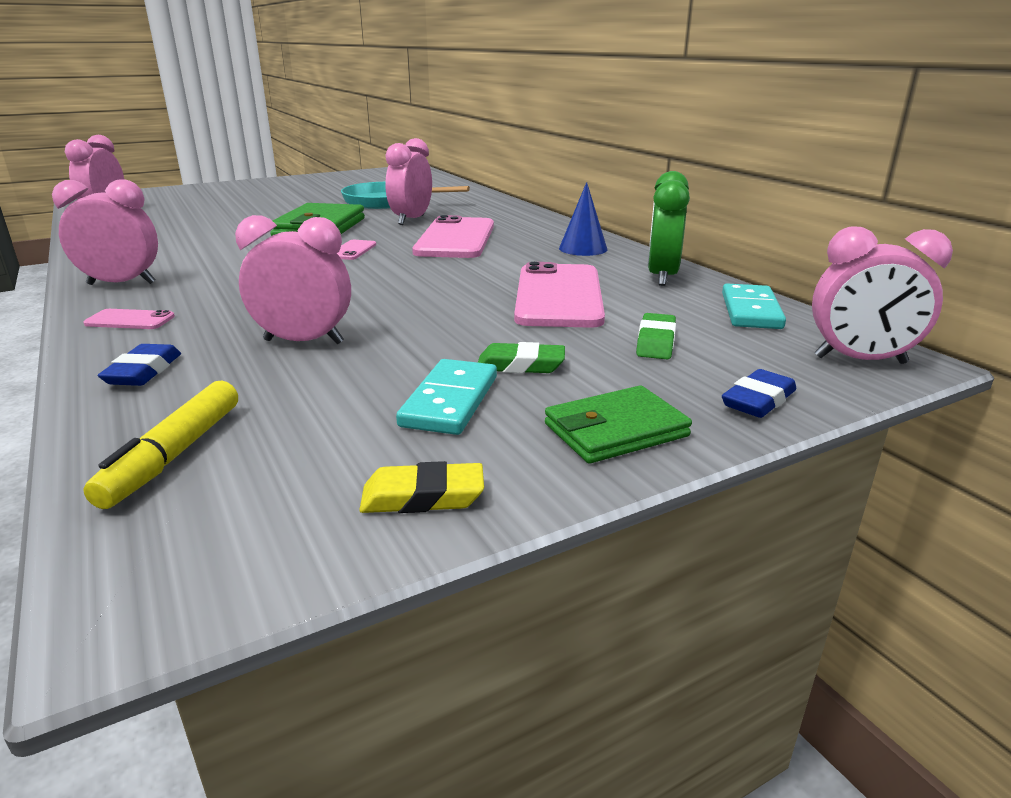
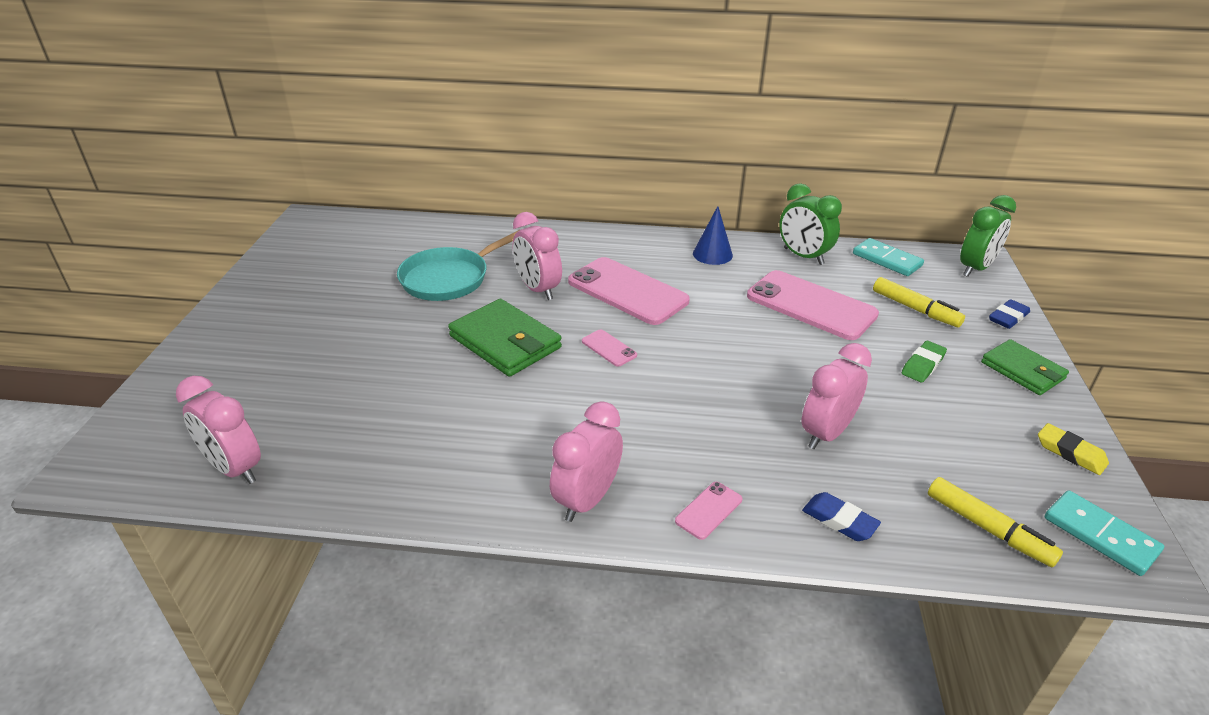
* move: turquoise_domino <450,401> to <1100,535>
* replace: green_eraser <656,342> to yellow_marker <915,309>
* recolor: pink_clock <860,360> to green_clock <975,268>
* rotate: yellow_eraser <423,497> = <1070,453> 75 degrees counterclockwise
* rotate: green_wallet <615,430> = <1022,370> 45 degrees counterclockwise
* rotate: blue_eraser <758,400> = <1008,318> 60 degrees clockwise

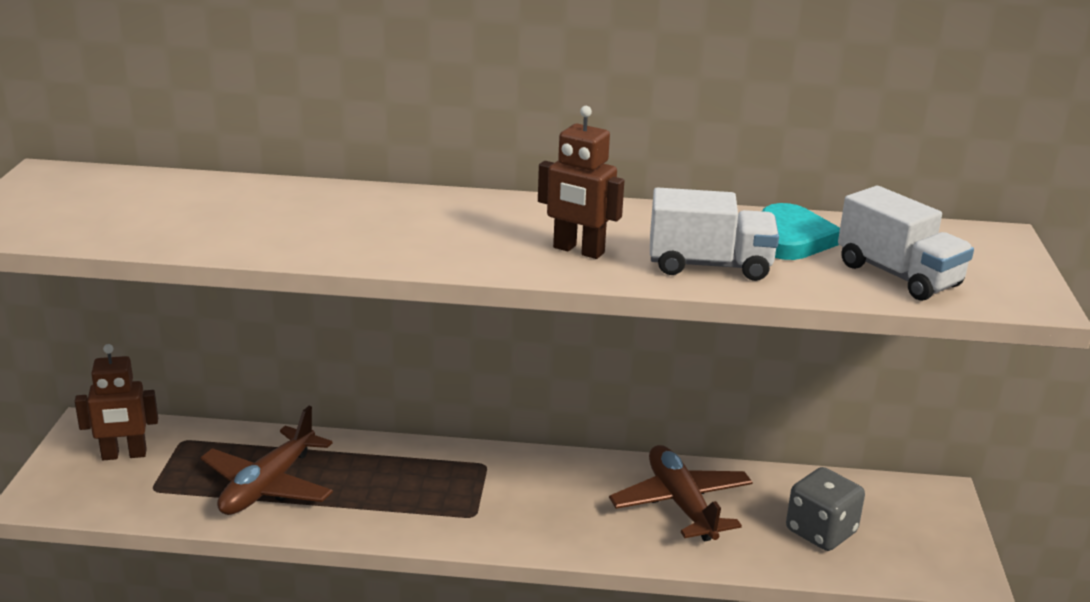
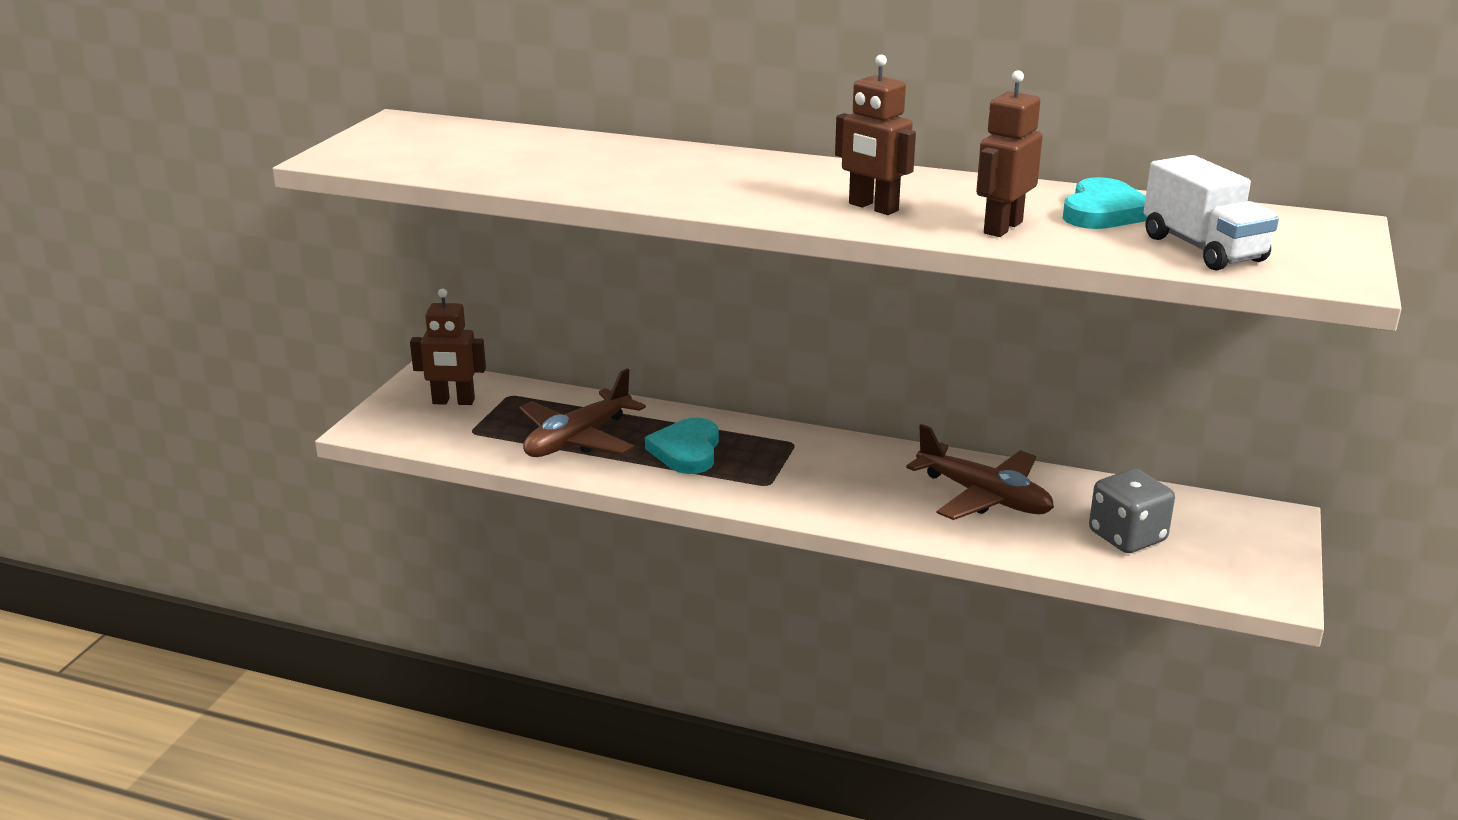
* insert: turquoise_heart <686,451>
* replace: white_truck <709,265> to brown_robot <1002,227>
* rotate: brown_plane <681,504> = <984,497> 135 degrees clockwise

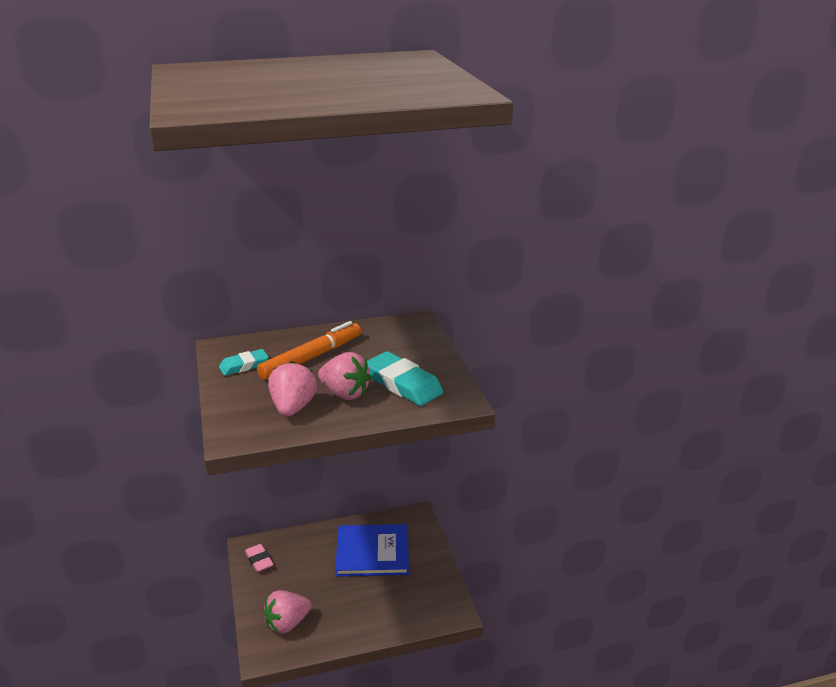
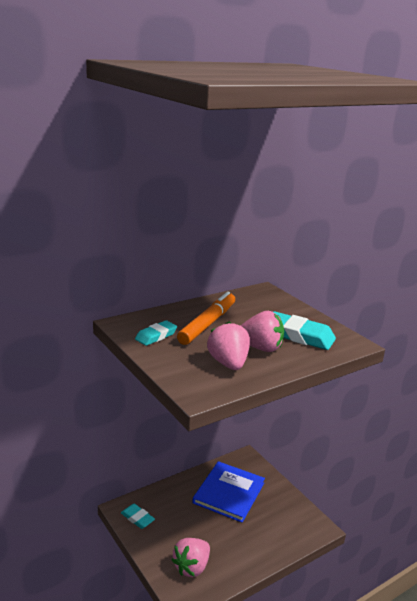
* recolor: pink_eraser <259,560> to turquoise_eraser <137,518>
* rotate: blue_book <372,552> = <229,493> 45 degrees counterclockwise

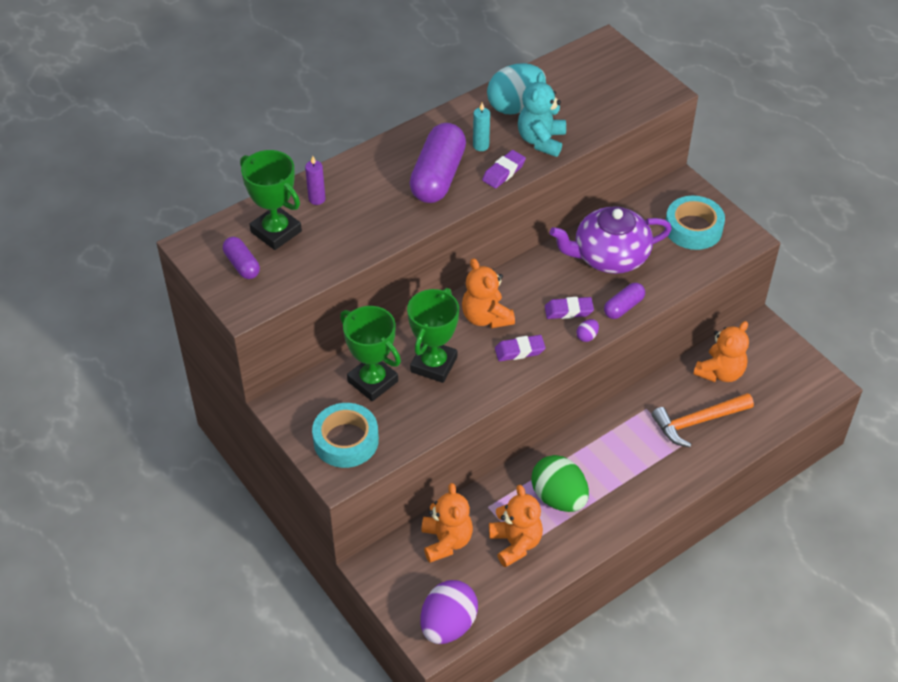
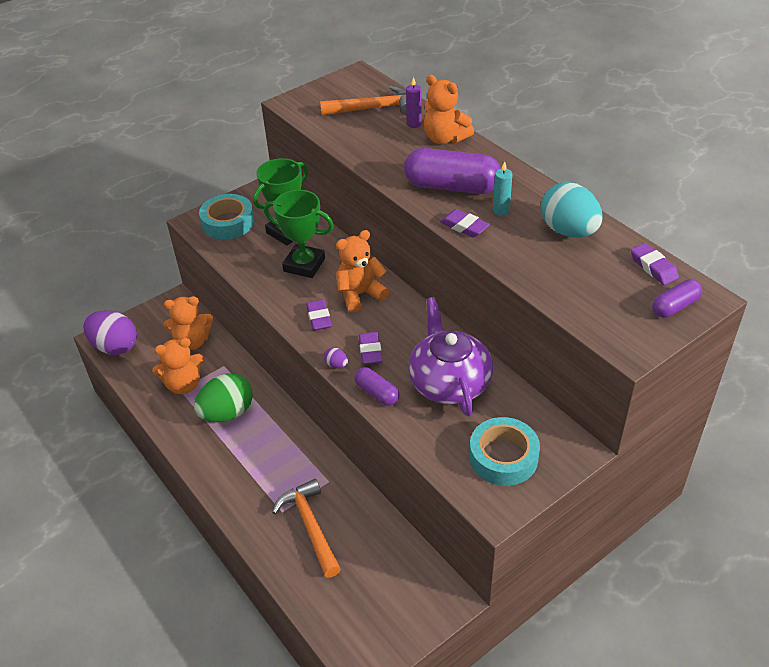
* delete: turquoise_teddy_bear <541,140>
* insert: purple_eraser <653,267>
* move: purple_capsule <242,265> to <675,306>
* move: orange_teddy_bear <720,372> to <445,138>
* replace: green_trophy <276,231> to orange_hammer <373,108>

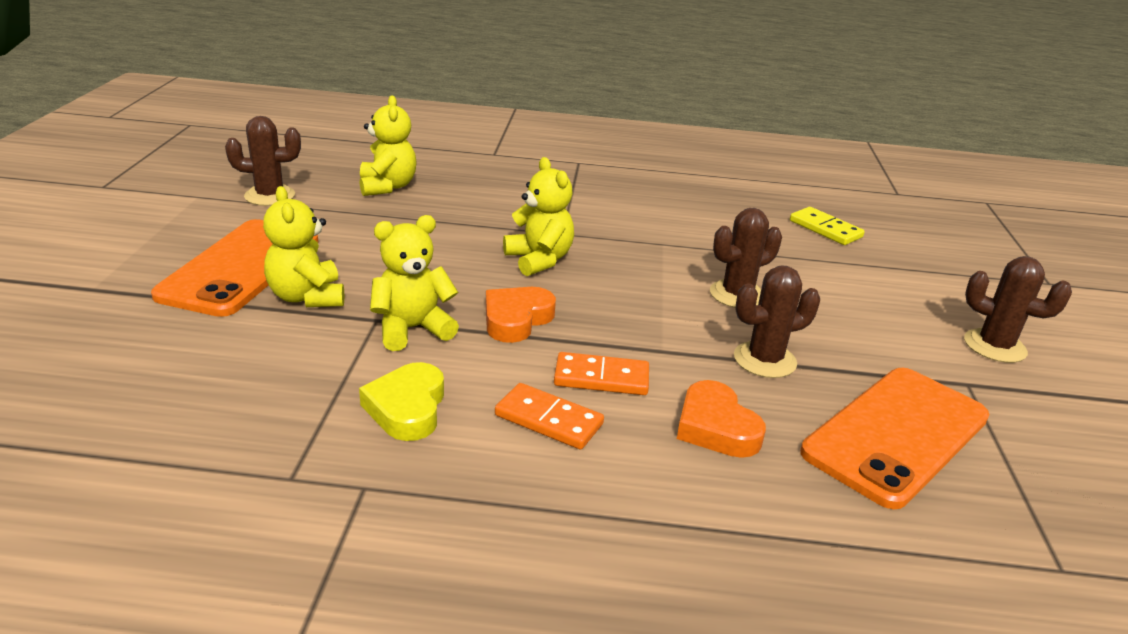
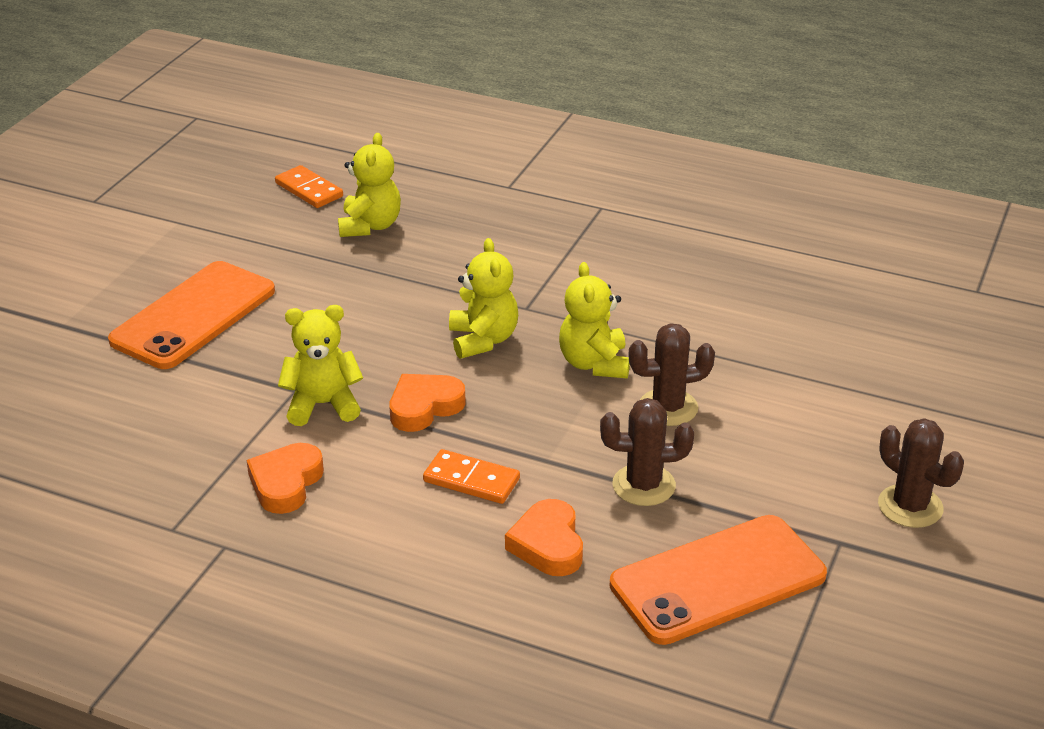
* delete: brown_cactus <270,196>
* delete: yellow_domino <825,229>
* move: yellow_teddy_bear <307,297> to <594,364>
* move: orange_domino <548,420> to <309,190>
* recolor: yellow_heart <407,408> to orange_heart <286,483>

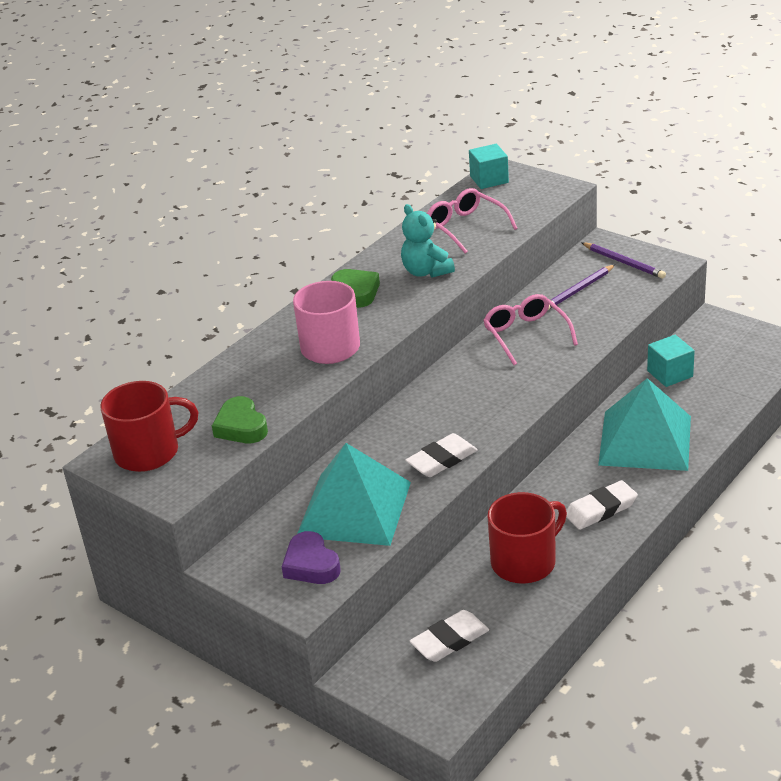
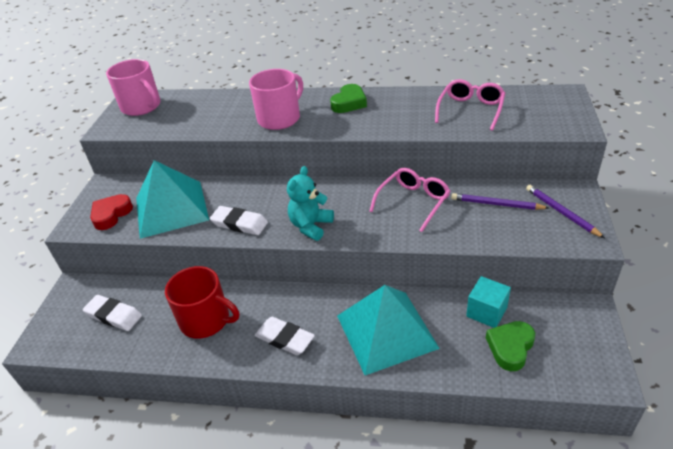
* delete: turquoise_cube <489,179>
* move: green_heart <241,427> to <510,347>
* move: turquoise_teddy_bear <426,271> to <311,226>
* recolor: red_mug <149,452> to pink_mug <142,107>
* recolor: purple_heart <311,564> to red_heart <111,215>
* rotate: purple_pencil <623,262> = <561,212> 135 degrees clockwise

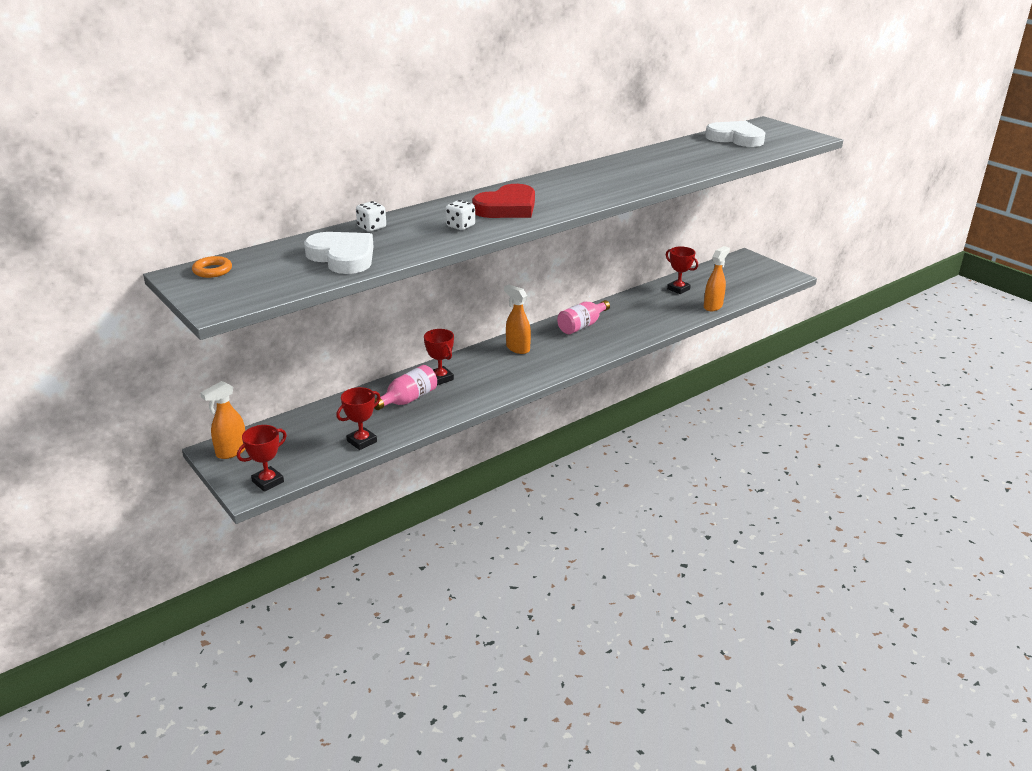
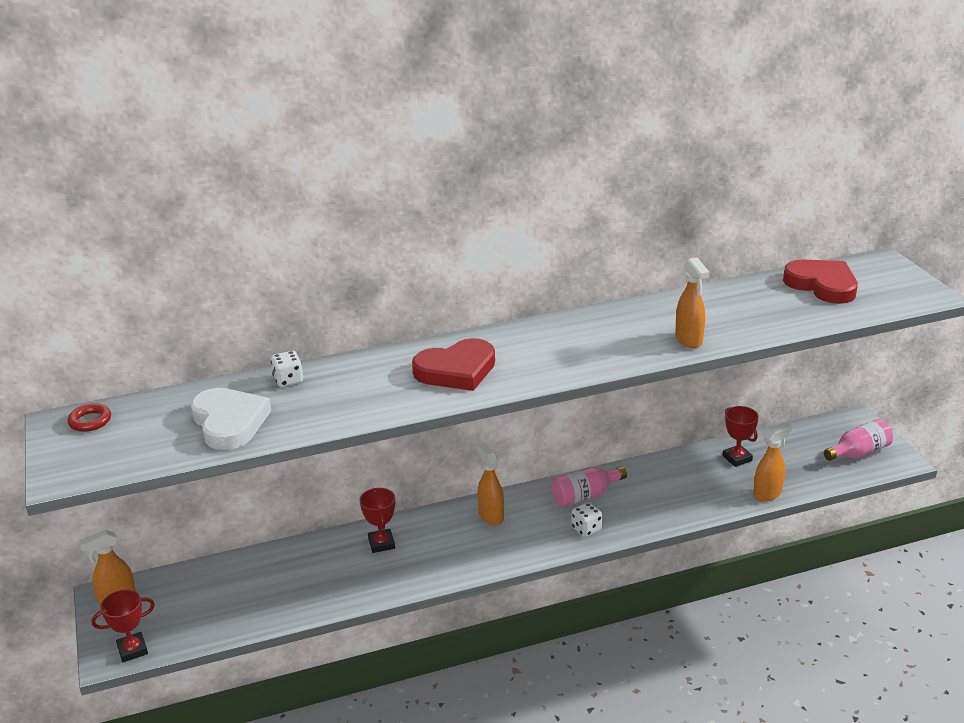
* delete: red_trophy <362,441>
* insert: orange_spray_bottle <689,340>
* move: pink_bottle <408,399> to <858,453>
* move: white_dice <460,226> to <586,529>
* recolor: orange_ring <212,270> to red_ring <90,421>
* recolor: white_heart <735,138> to red_heart <822,285>

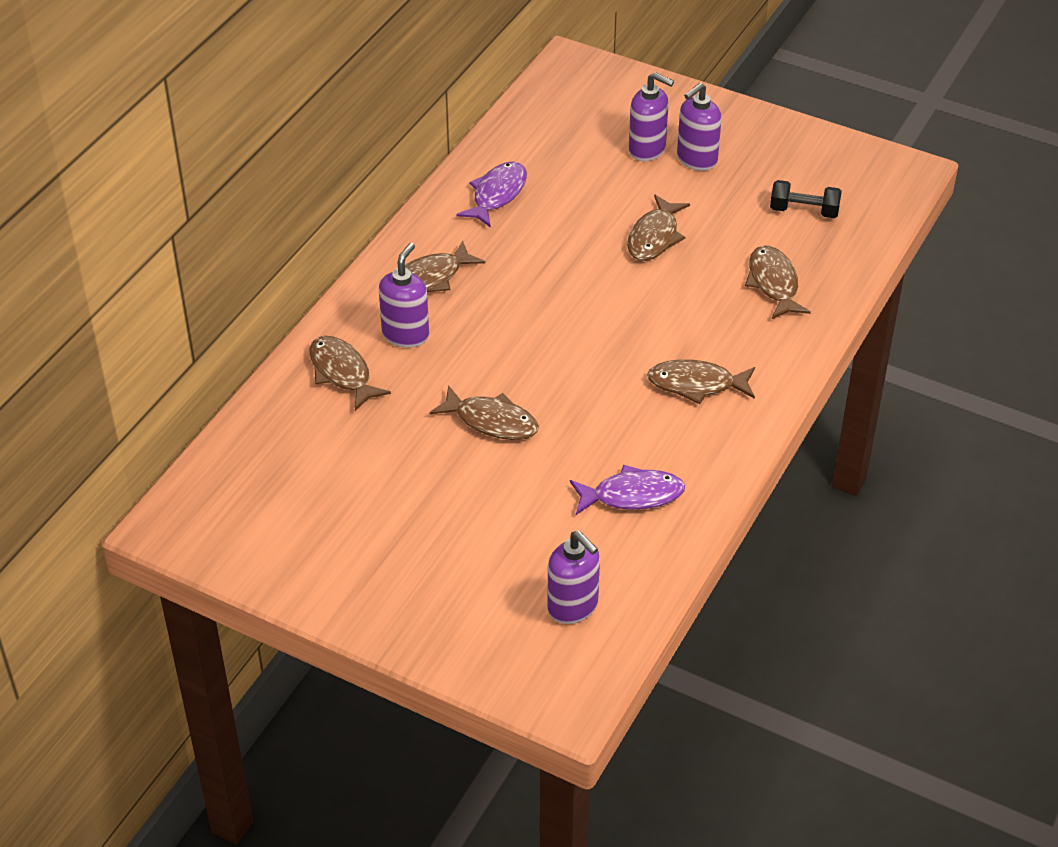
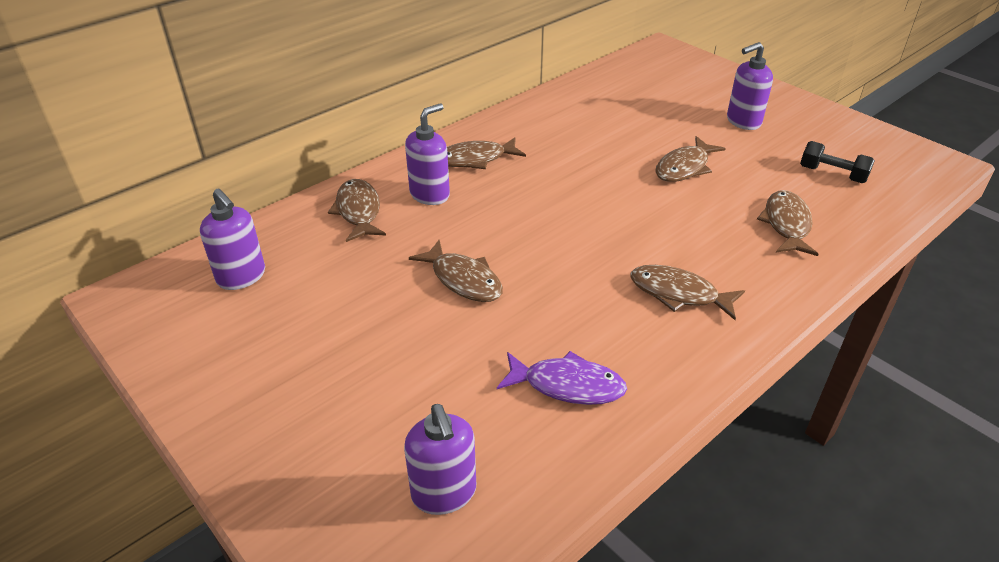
* delete: purple_fish <497,194>
* move: purple_soap_dispenser <647,149> to <242,277>

